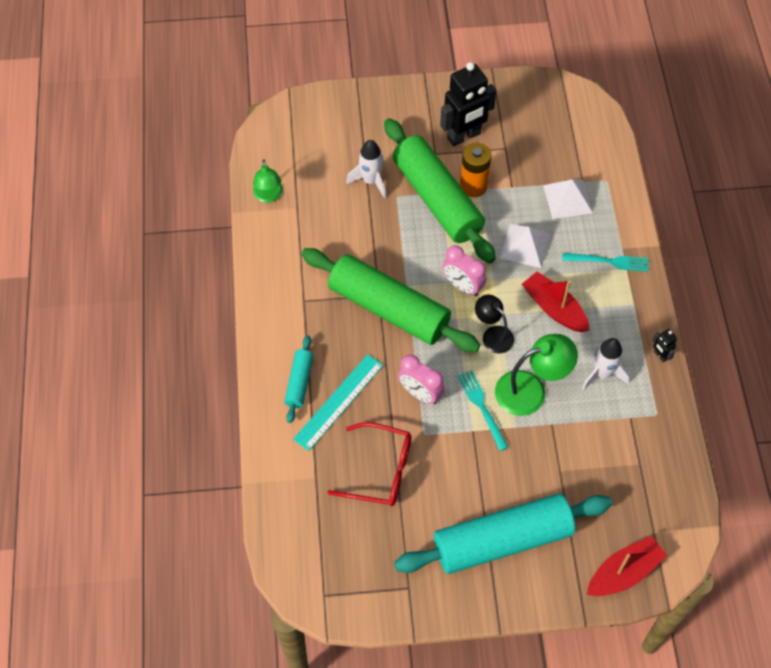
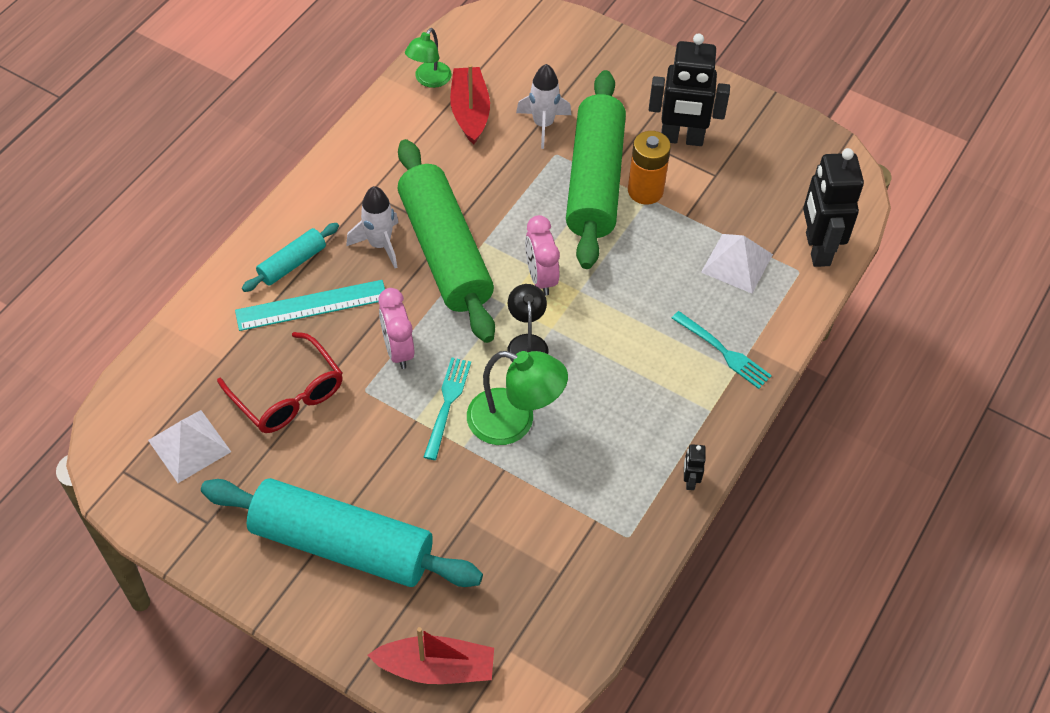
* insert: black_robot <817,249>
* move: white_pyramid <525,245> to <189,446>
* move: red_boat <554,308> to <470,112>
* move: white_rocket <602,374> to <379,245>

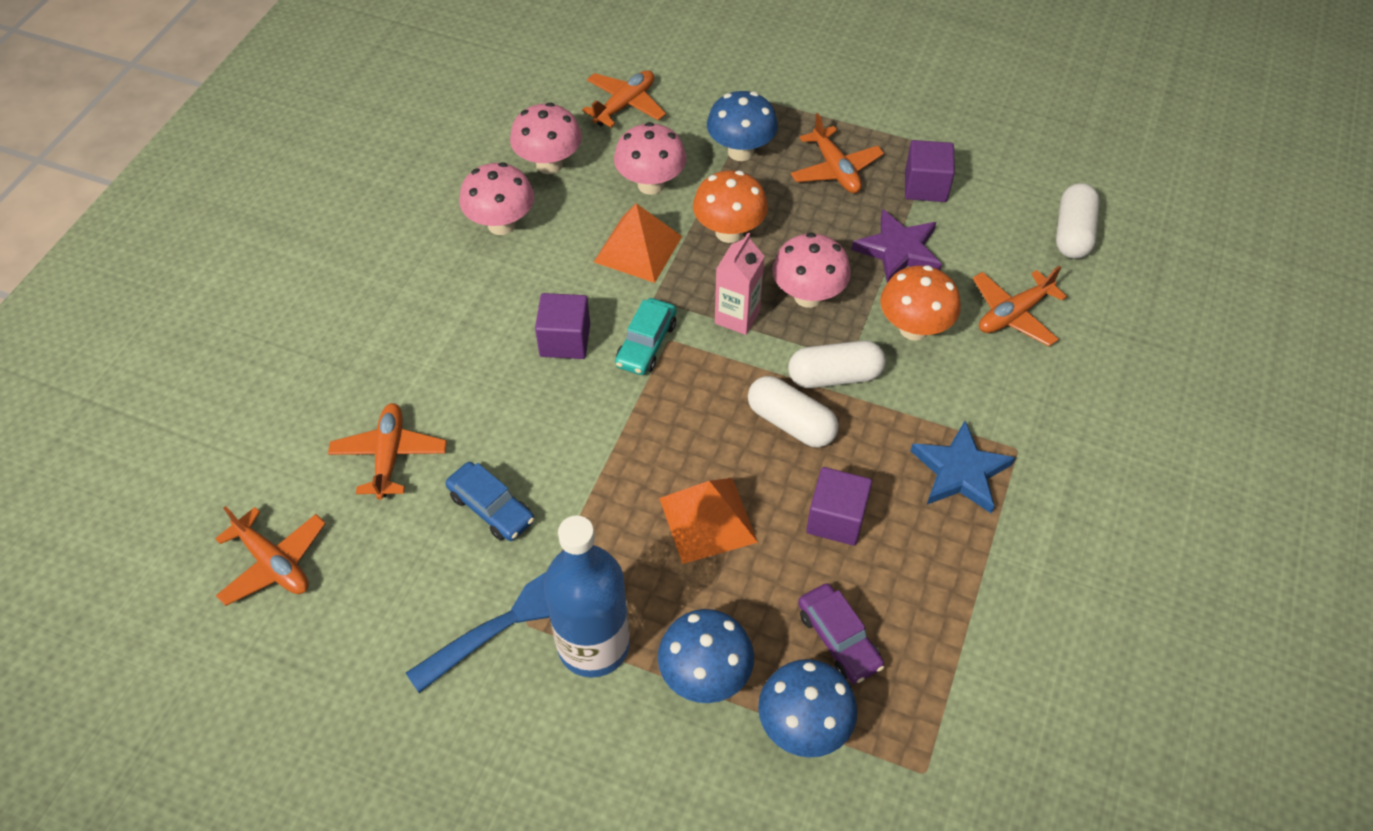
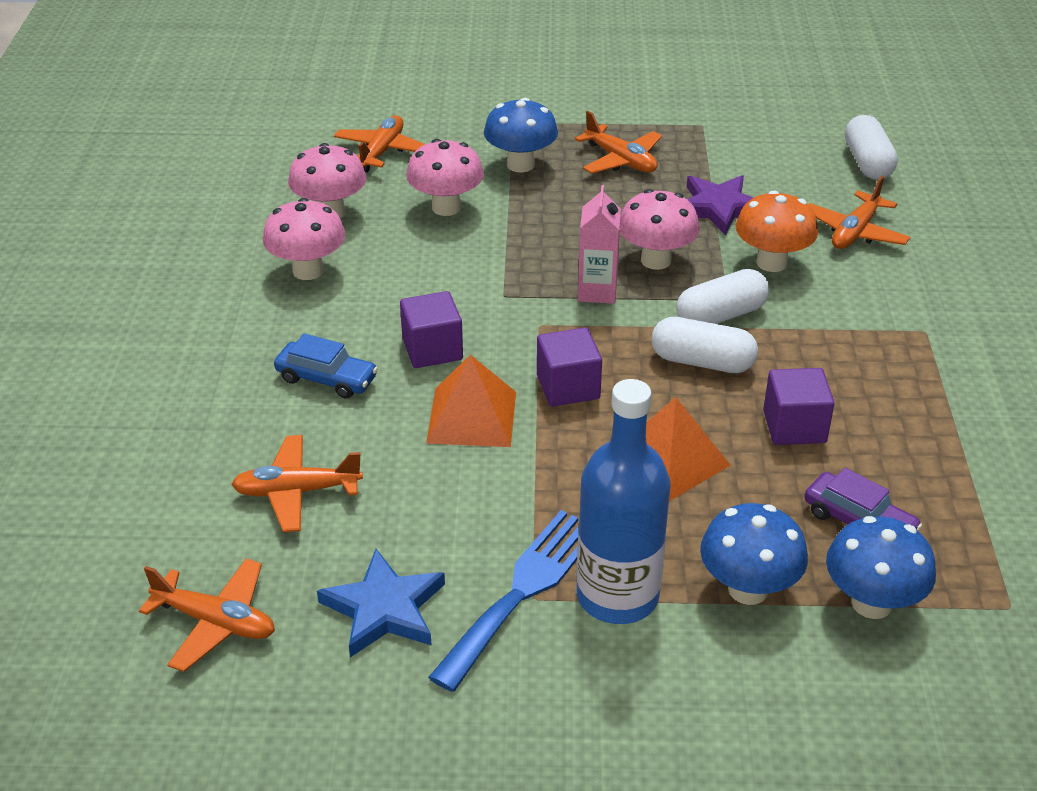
* delete: turquoise_car <646,344>
* delete: orange_mushroom <729,232>
* move: blue_car <491,508> to <326,379>
* move: orange_pyramid <638,249> to <471,417>
* move: purple_cube <925,186> to <568,387>
* move: blue_star <960,471> to <384,608>
* rotate: orange_plane <389,456> = <297,492> 75 degrees counterclockwise

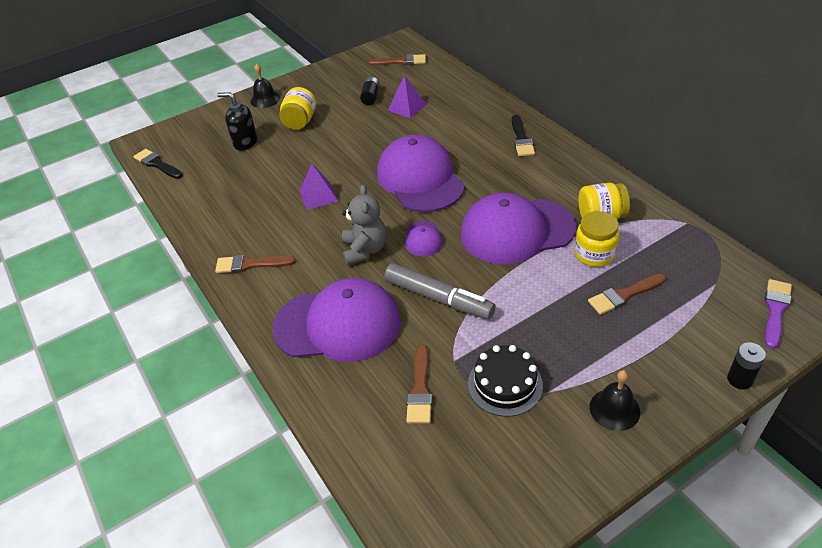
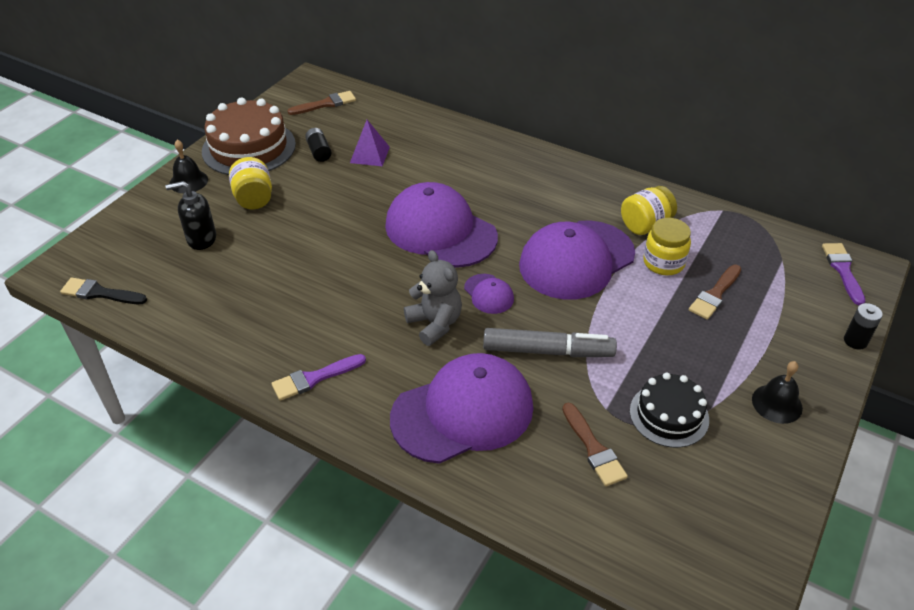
* delete: purple_pyramid <318,196>
* delete: black_brush <521,139>
* insert: brown_cake <249,148>
* recolor: brown_brush <250,264> to purple_brush <314,378>

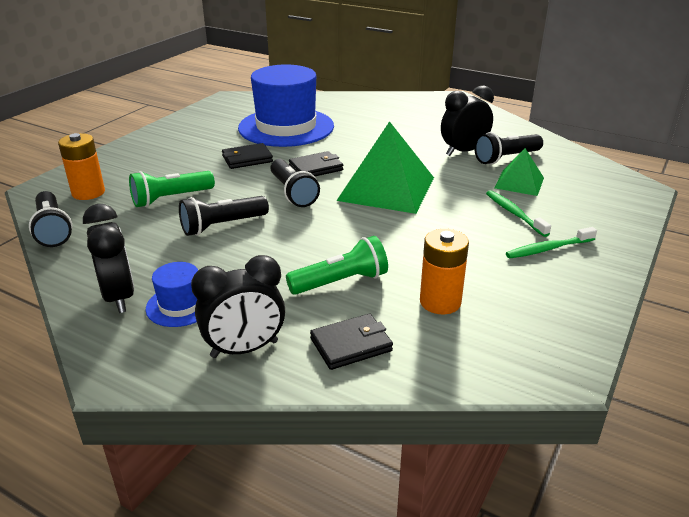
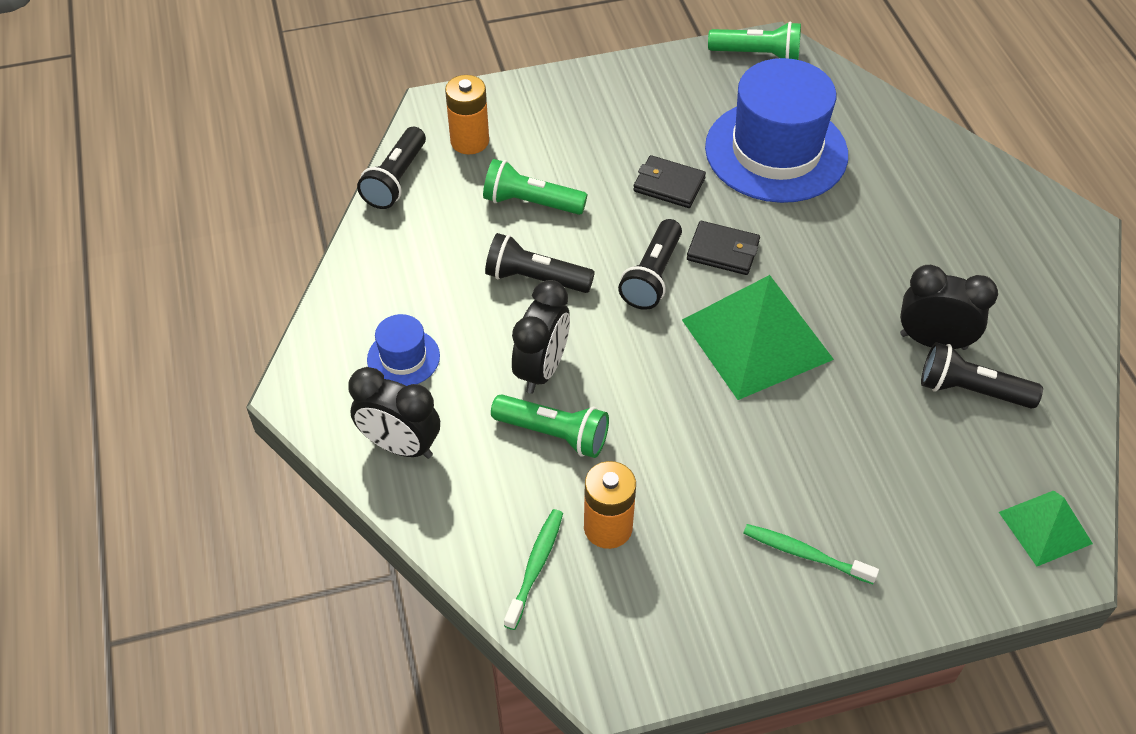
* delete: black_wallet <351,344>
* insert: green_flashlight <757,54>
* move: black_clock <119,297> to <542,369>
* move: green_toothbrush <514,213> to <535,567>
* move: green_pyramid <519,182> to <1045,527>

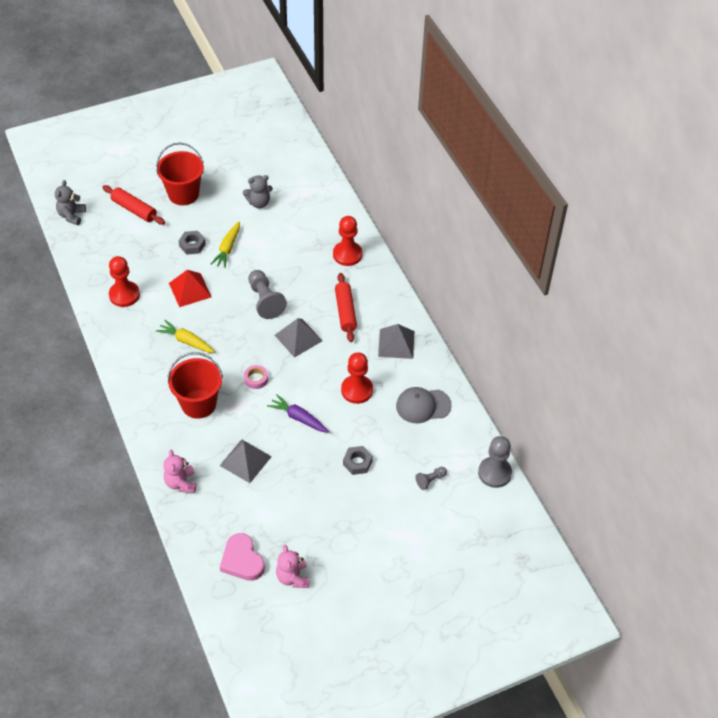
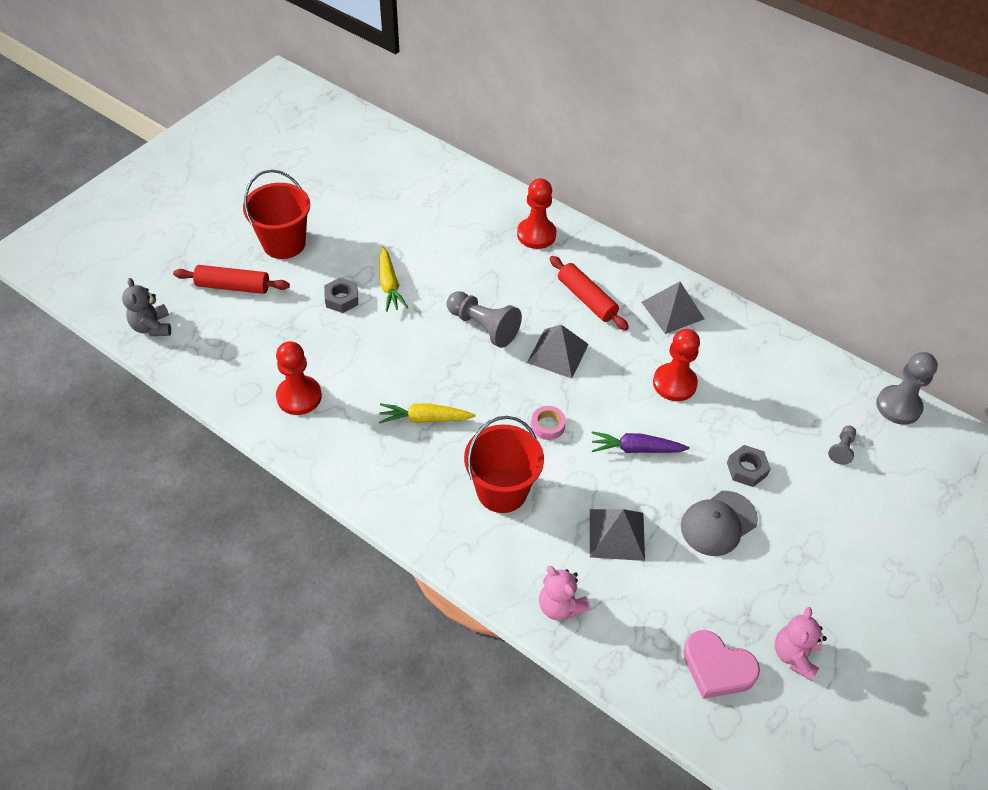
* delete: red_pyramid <190,290>
* delete: grey_teddy_bear <259,203>
* move: grey_cap <423,405> to <718,523>
* rotate: pink_teddy_bear <293,577> = <794,655> 60 degrees clockwise

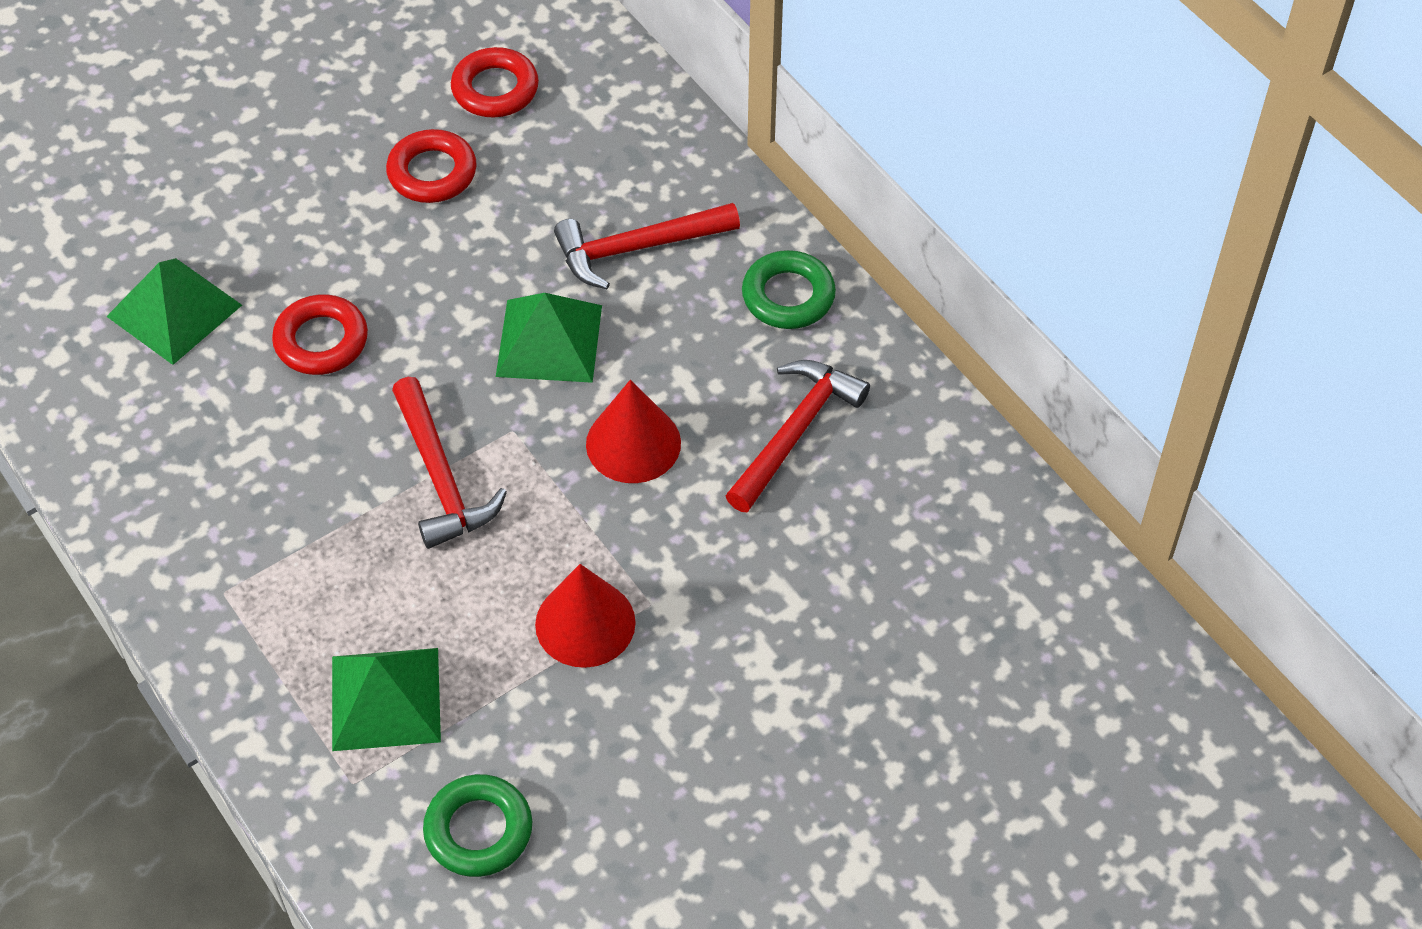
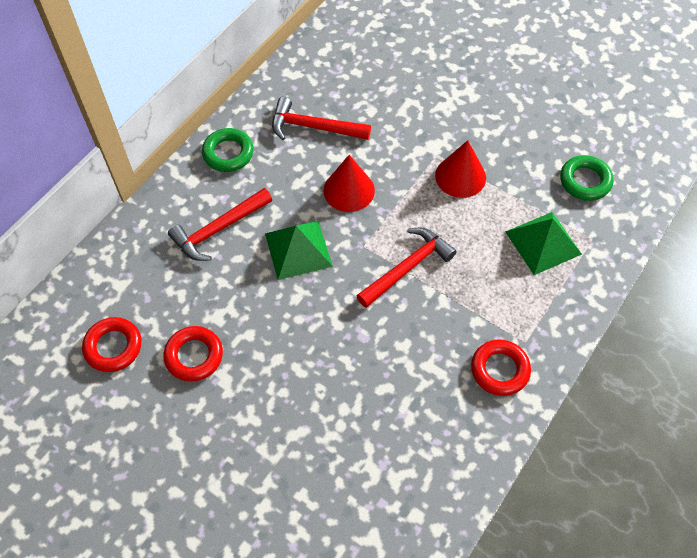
* delete: green_pyramid <174,310>
* move: red_ring <321,341> to <499,370>
* rotate: red_hammer <637,248> = <218,229> 90 degrees clockwise

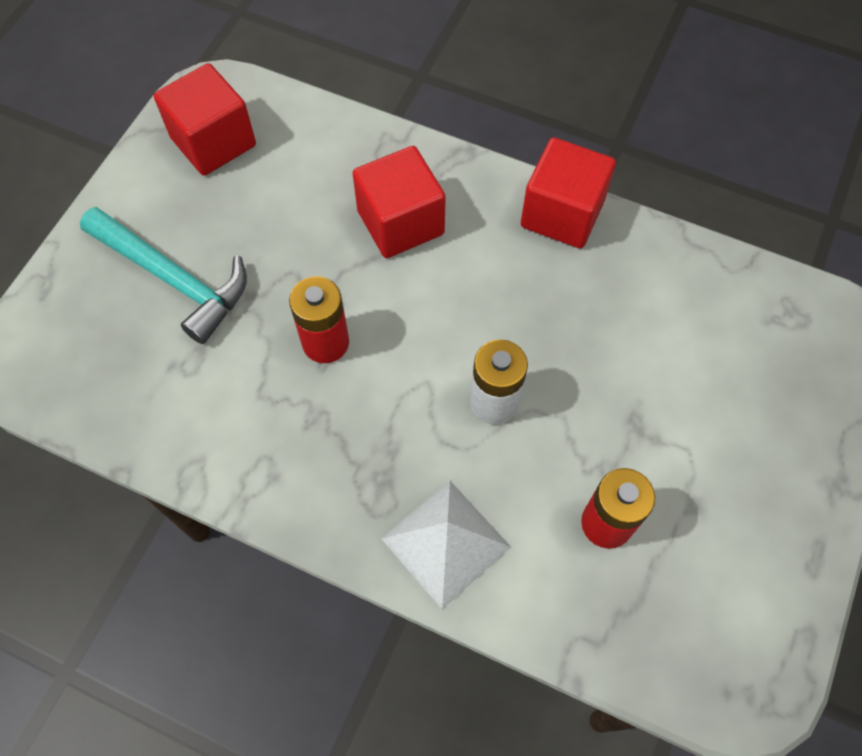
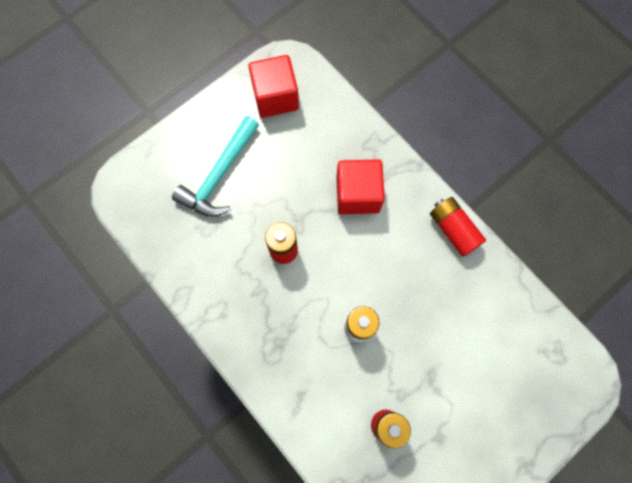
* delete: white_pyramid <446,542>
* replace: red_cube <562,214> to red_battery <453,229>
* rotate: turquoise_hammer <174,279> = <219,175> 60 degrees clockwise

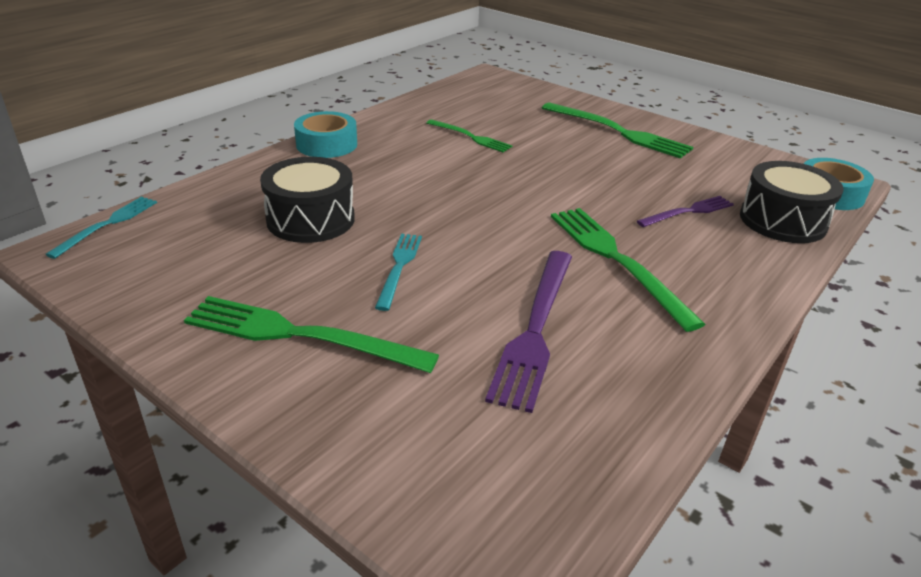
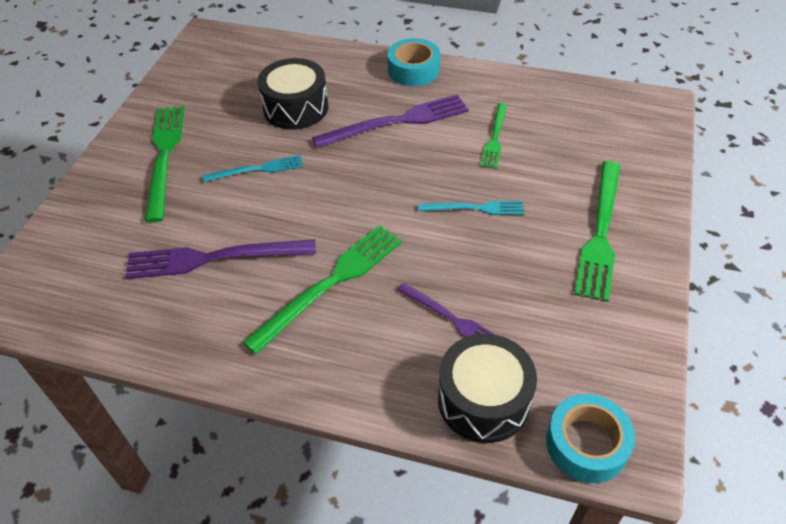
* insert: purple_fork <397,122>
* move: turquoise_fork <107,224> to <475,208>

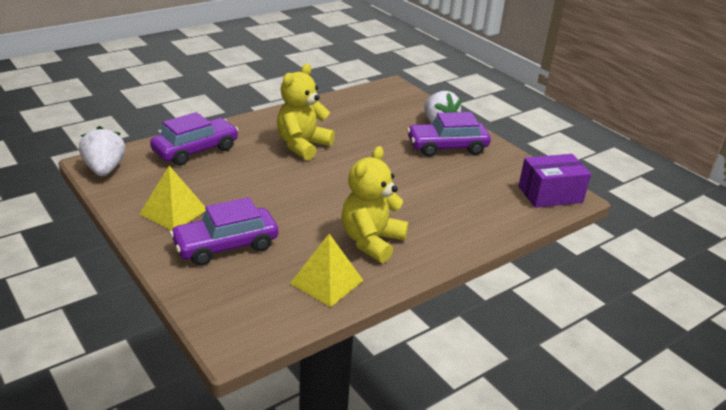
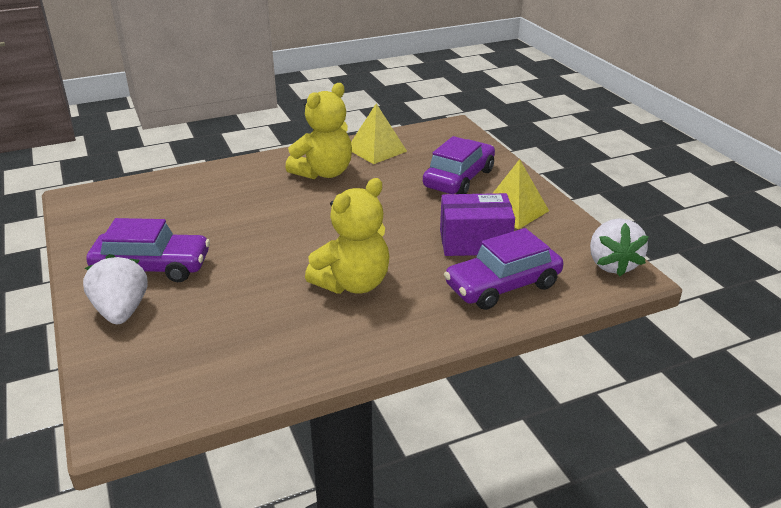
* move: purple_box <550,194> to <474,242>
* rotate: purple_car <226,245> = <459,179> 45 degrees counterclockwise

